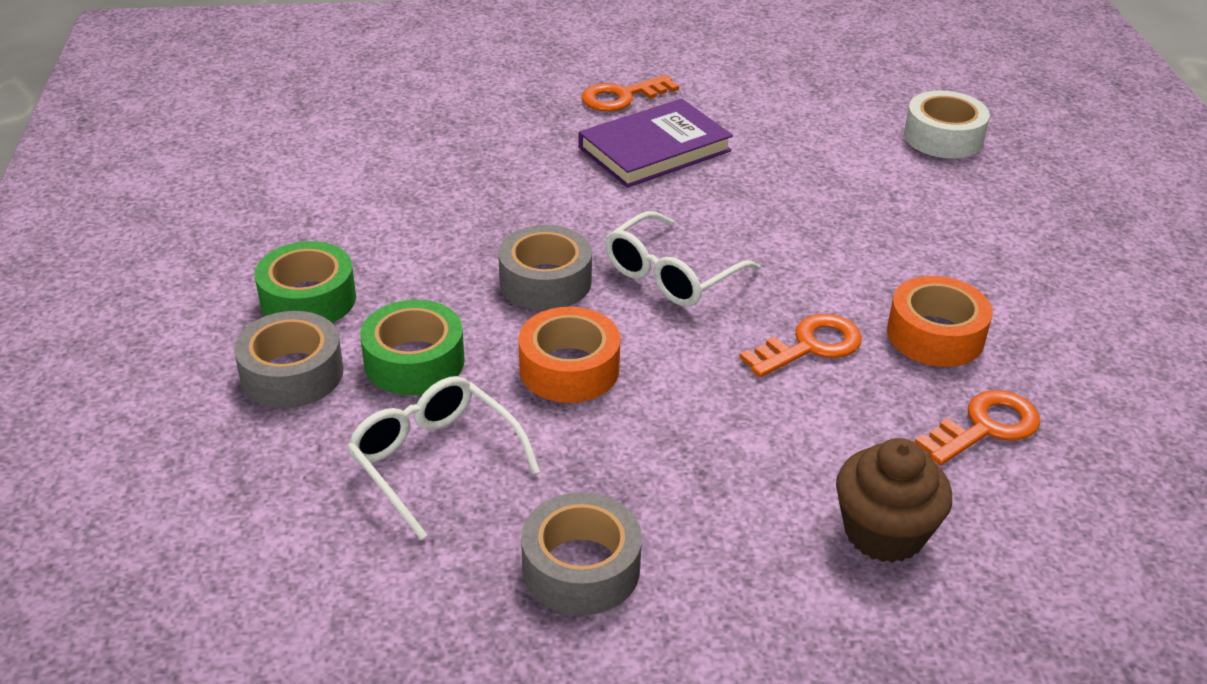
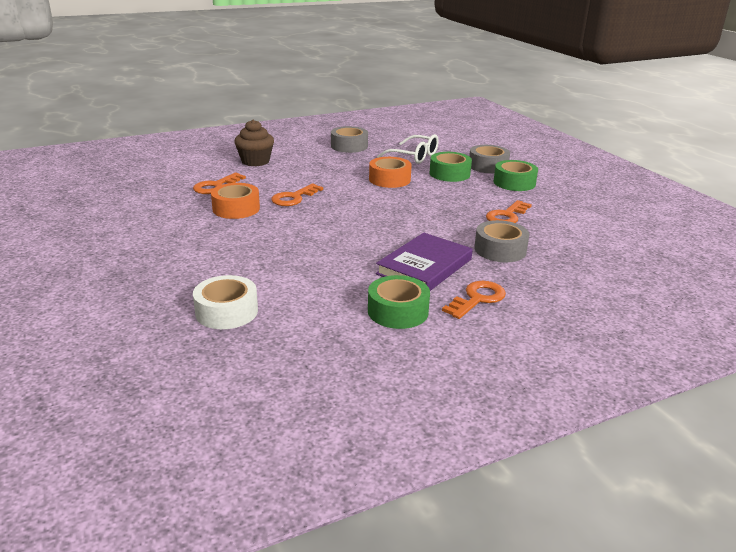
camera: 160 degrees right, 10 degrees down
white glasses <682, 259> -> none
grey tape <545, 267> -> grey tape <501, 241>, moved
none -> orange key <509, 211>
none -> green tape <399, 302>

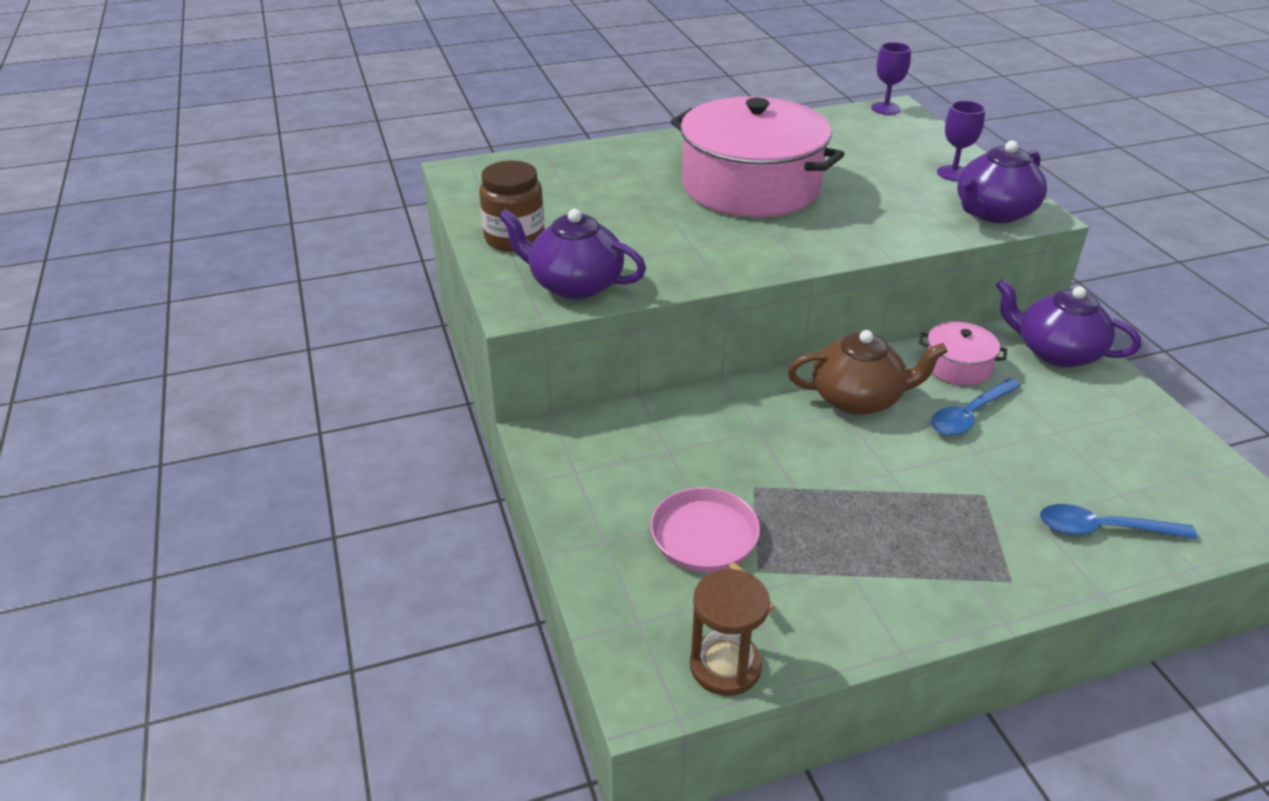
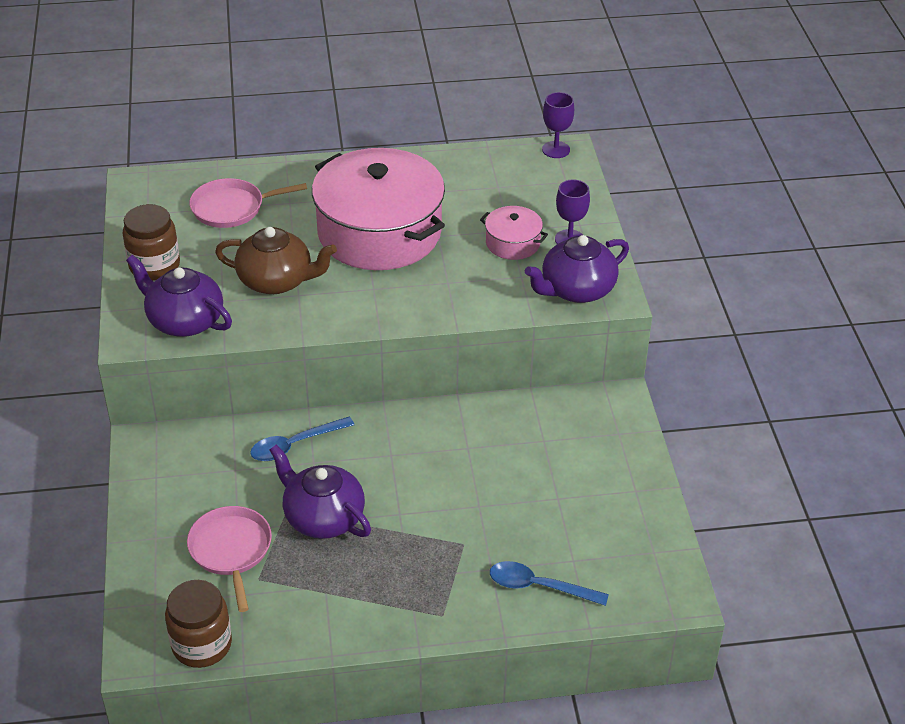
camera: 10 degrees right, 5 degrees up
purple teapot <1068, 323> -> purple teapot <320, 492>, moved
pink pot <963, 353> -> pink pot <514, 233>, moved
brown teapot <867, 372> -> brown teapot <276, 260>, moved
blue spoon <976, 407> -> blue spoon <302, 439>, moved
brown hourglass <730, 632> -> brown jar <198, 624>
none -> pink pan <248, 203>

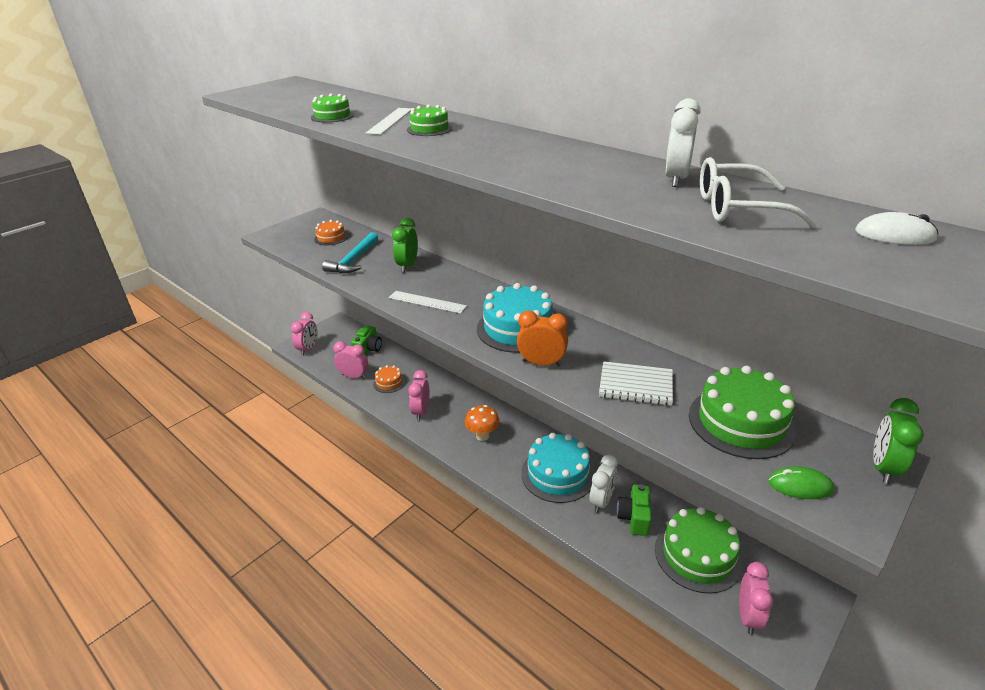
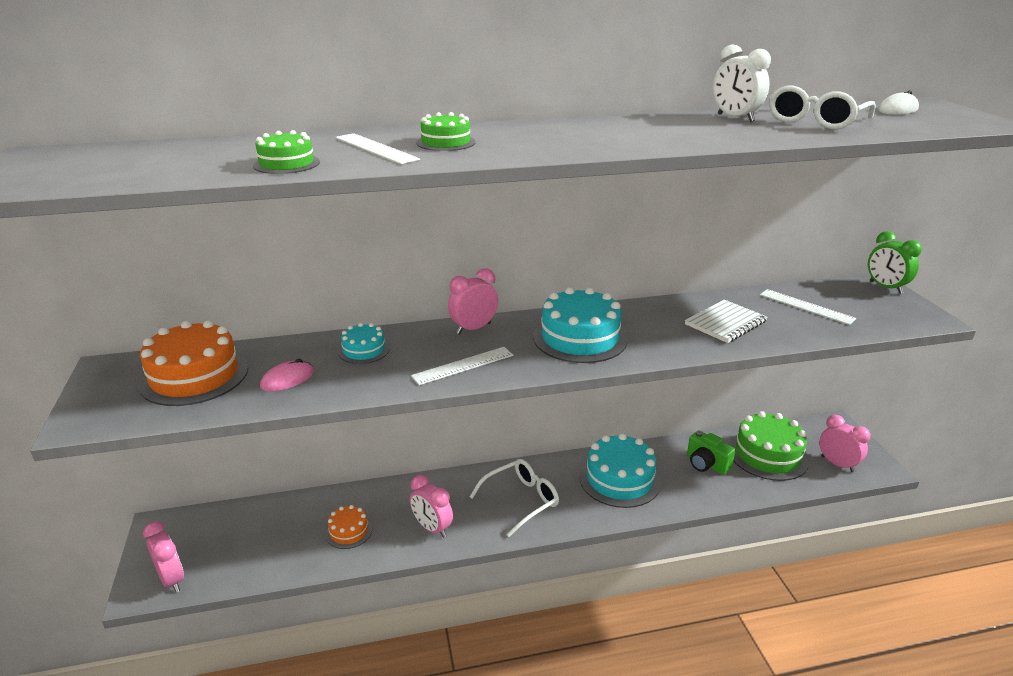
camera: 55 degrees left, 5 degrees down
green clock <405, 245> -> turquoise cake <363, 343>
orange cake <331, 232> -> orange cake <193, 363>, x1.92
turquoise hammer <350, 252> -> pink mouse <287, 375>
orange clock <542, 338> -> none
green camera <366, 340> -> none
pink clock <350, 360> -> pink clock <473, 301>, moved
green cake <743, 412> -> white ruler <808, 307>
orange mushroom <482, 423> -> white glasses <514, 498>
white clock <603, 483> -> none
green mouse <801, 482> -> none

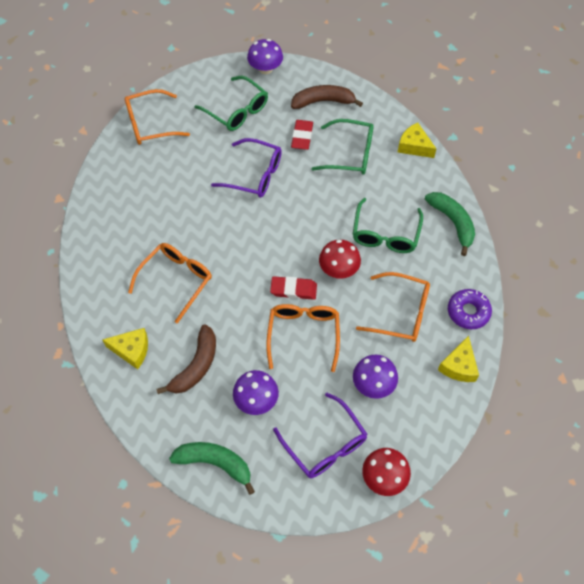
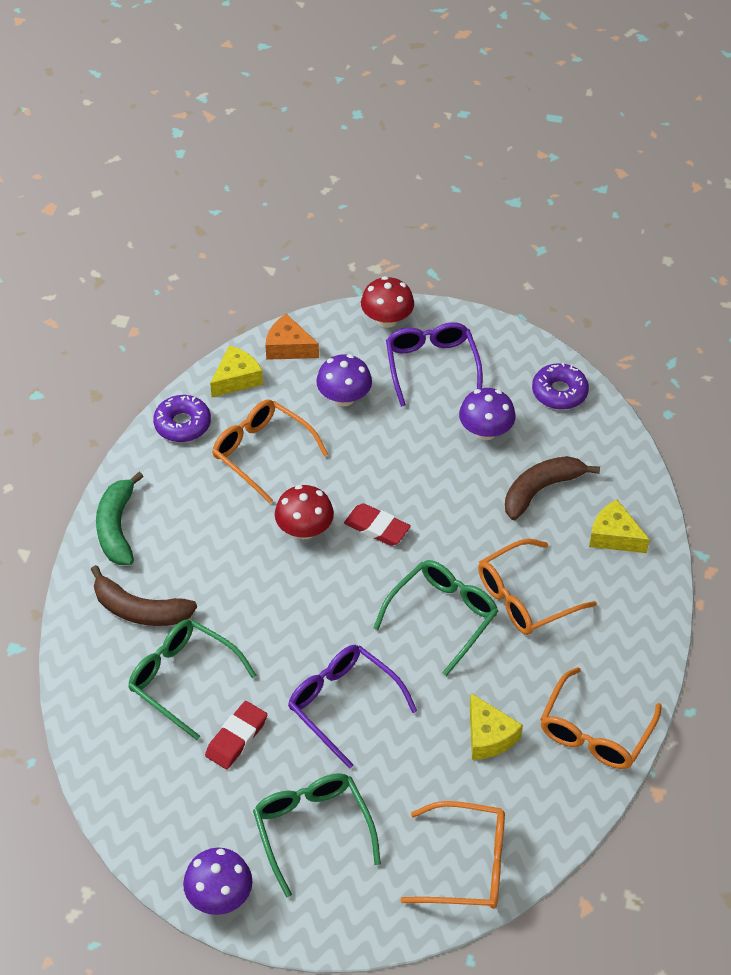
camera: 155 degrees left, 10 degrees down
brown banana <327, 97> -> brown banana <144, 595>, moved
yellow cheese <417, 140> -> yellow cheese <496, 726>, moved
green glasses <388, 225> -> green glasses <436, 618>, moved
orange glasses <303, 338> -> orange glasses <601, 718>, moved
green banana <212, 468> -> purple donut <560, 386>
none -> orange cheese <292, 337>

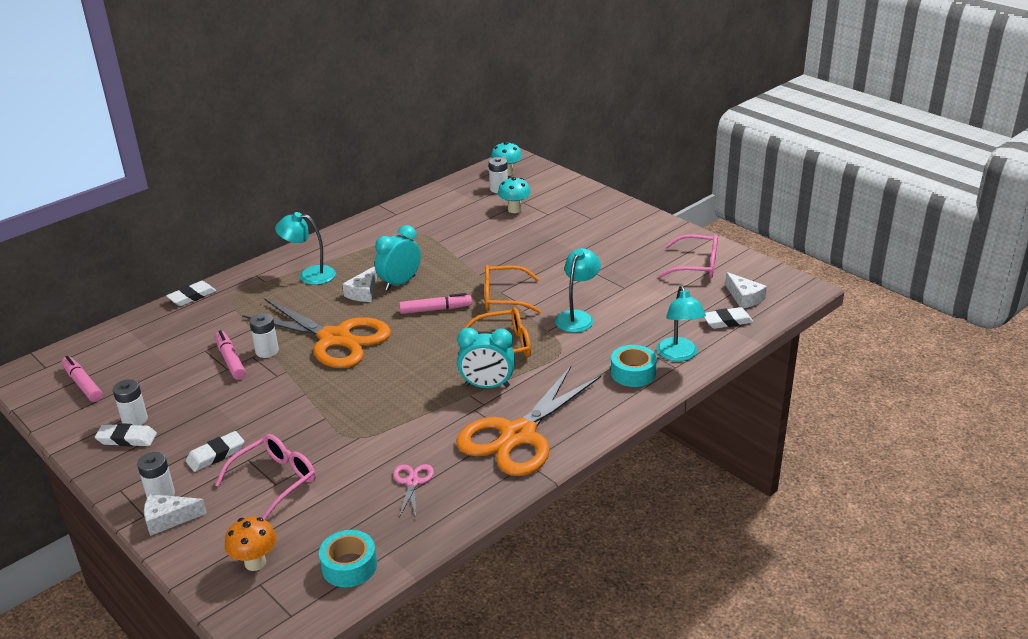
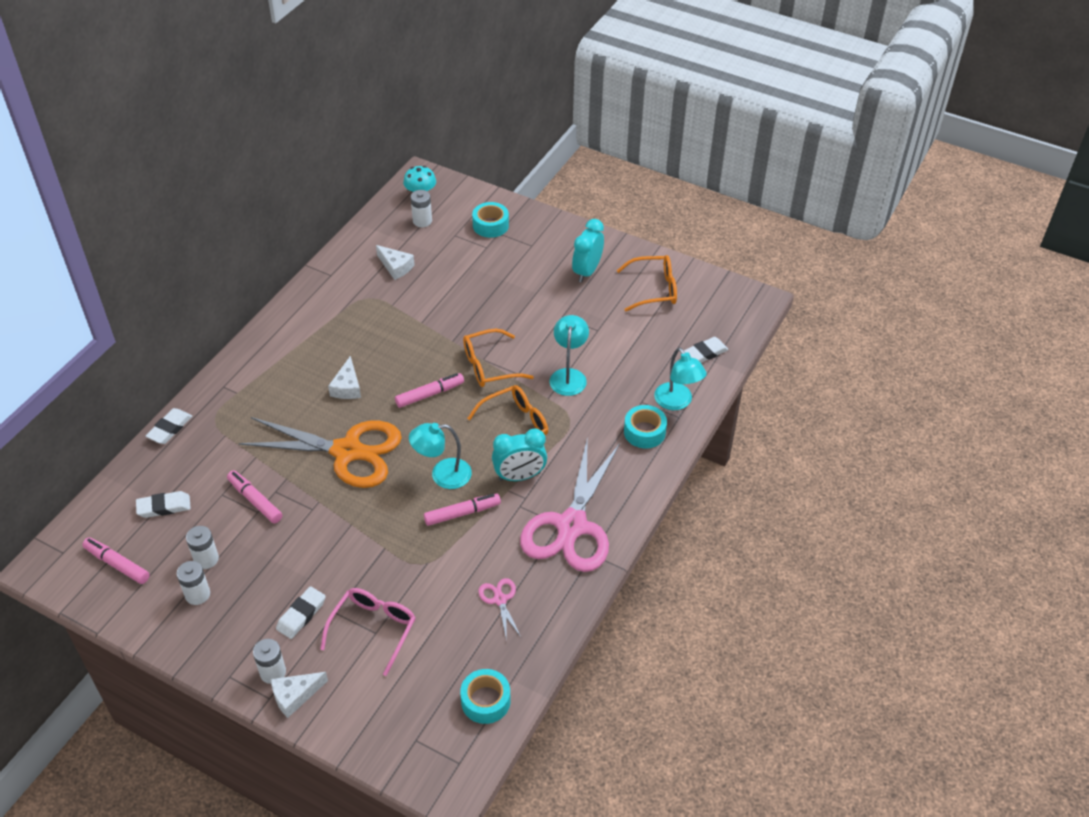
camera: 20 degrees left, 15 degrees up
turquoise mushroom <514, 195> -> none
turquoise lamp <305, 248> -> turquoise lamp <440, 456>, moved
turquoise clock <398, 257> -> turquoise clock <588, 250>, moved
pink glasses <688, 256> -> orange glasses <647, 283>
white cheese <746, 290> -> white cheese <395, 262>, moved
white battery <264, 335> -> white battery <202, 547>, moved
orange scissors <529, 421> -> pink scissors <570, 504>
white eraser <126, 435> -> white eraser <163, 504>, moved
orange mushroom <251, 544> -> none
none -> turquoise tape <490, 220>
none -> pink marker <462, 509>

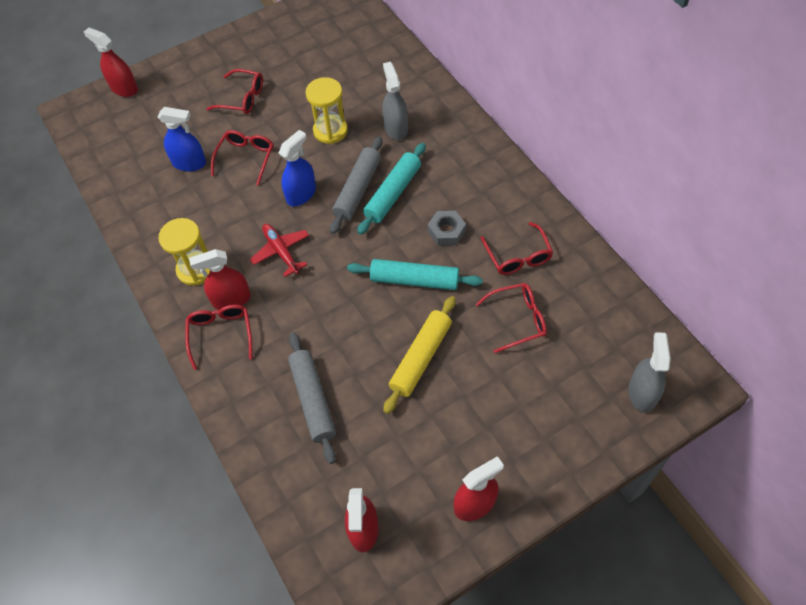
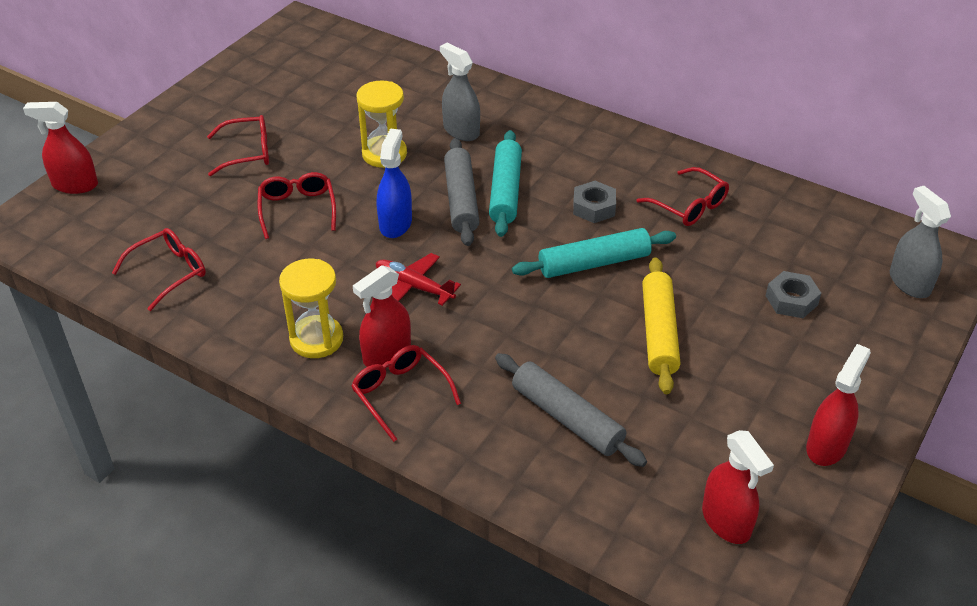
camera: 30 degrees left, 15 degrees down
blue spray bottle <182, 139> -> none
red glasses <511, 318> -> red glasses <159, 269>, moved
none -> grey nut <793, 294>

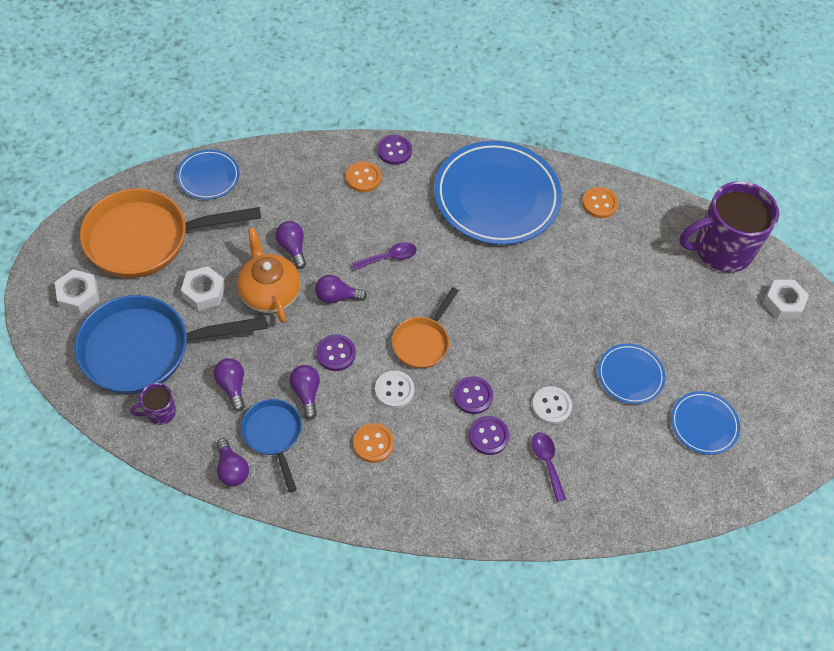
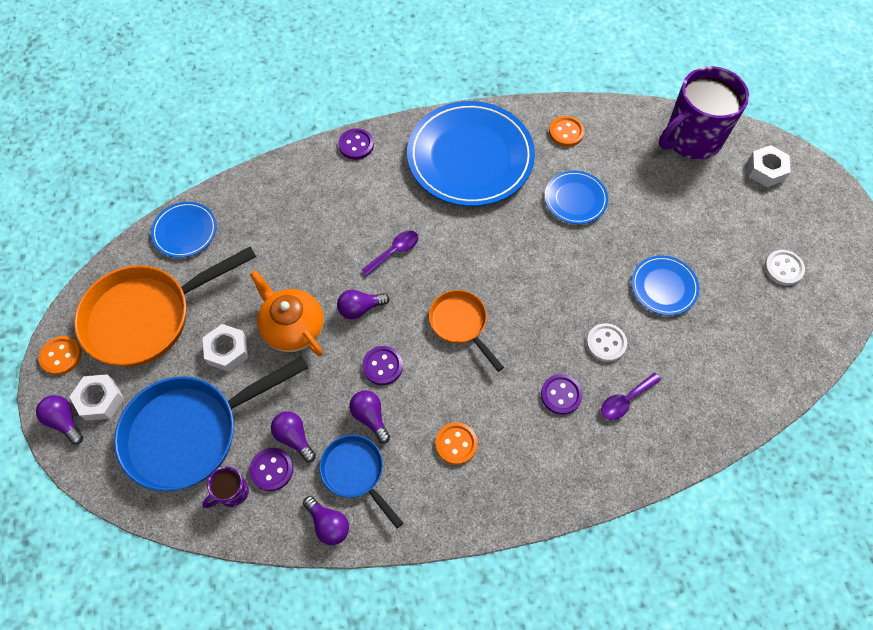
camera: 15 degrees left, 5 degrees up
orange button <363, 176> -> orange button <60, 355>, moved
purple light bulb <291, 245> -> purple light bulb <59, 420>, moved
orange pan <425, 328> -> orange pan <466, 331>, 135 degrees clockwise
white button <395, 389> -> white button <785, 267>, moved
purple button <473, 395> -> purple button <271, 469>, moved
blue plate <705, 423> -> blue plate <576, 197>, moved
purple spoon <548, 467> -> purple spoon <631, 396>, 90 degrees counterclockwise

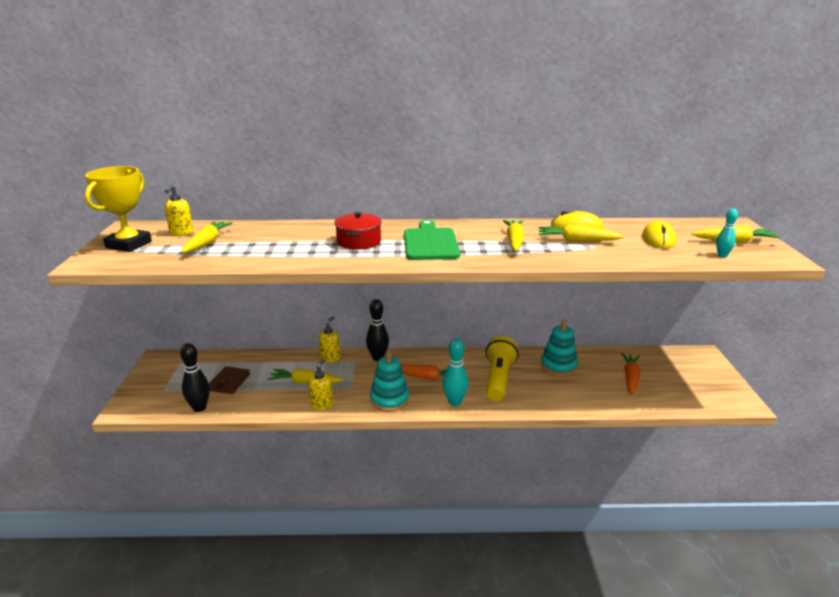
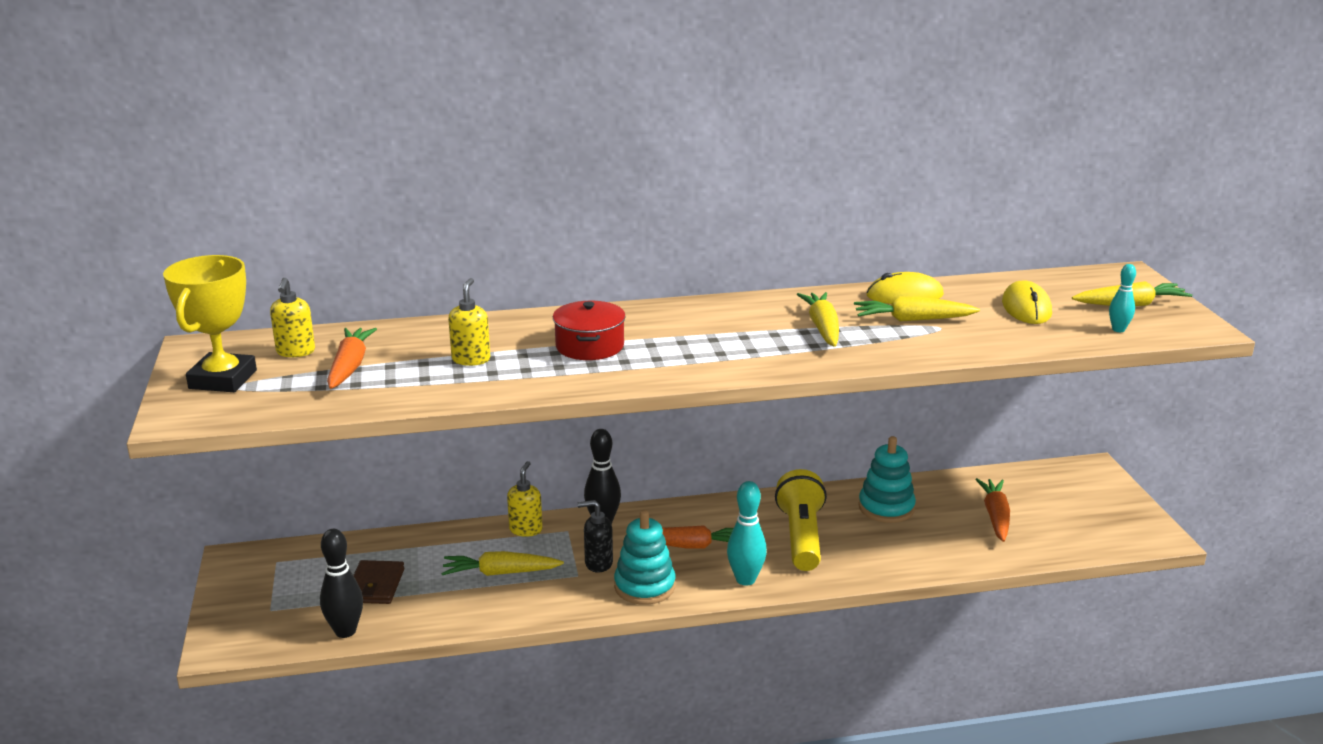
camera: 10 degrees left, 0 degrees up
green cutting board <432, 240> -> none
yellow carrot <207, 237> -> orange carrot <352, 358>
yellow soap dispenser <320, 384> -> yellow soap dispenser <469, 322>, moved
none -> black soap dispenser <595, 536>

